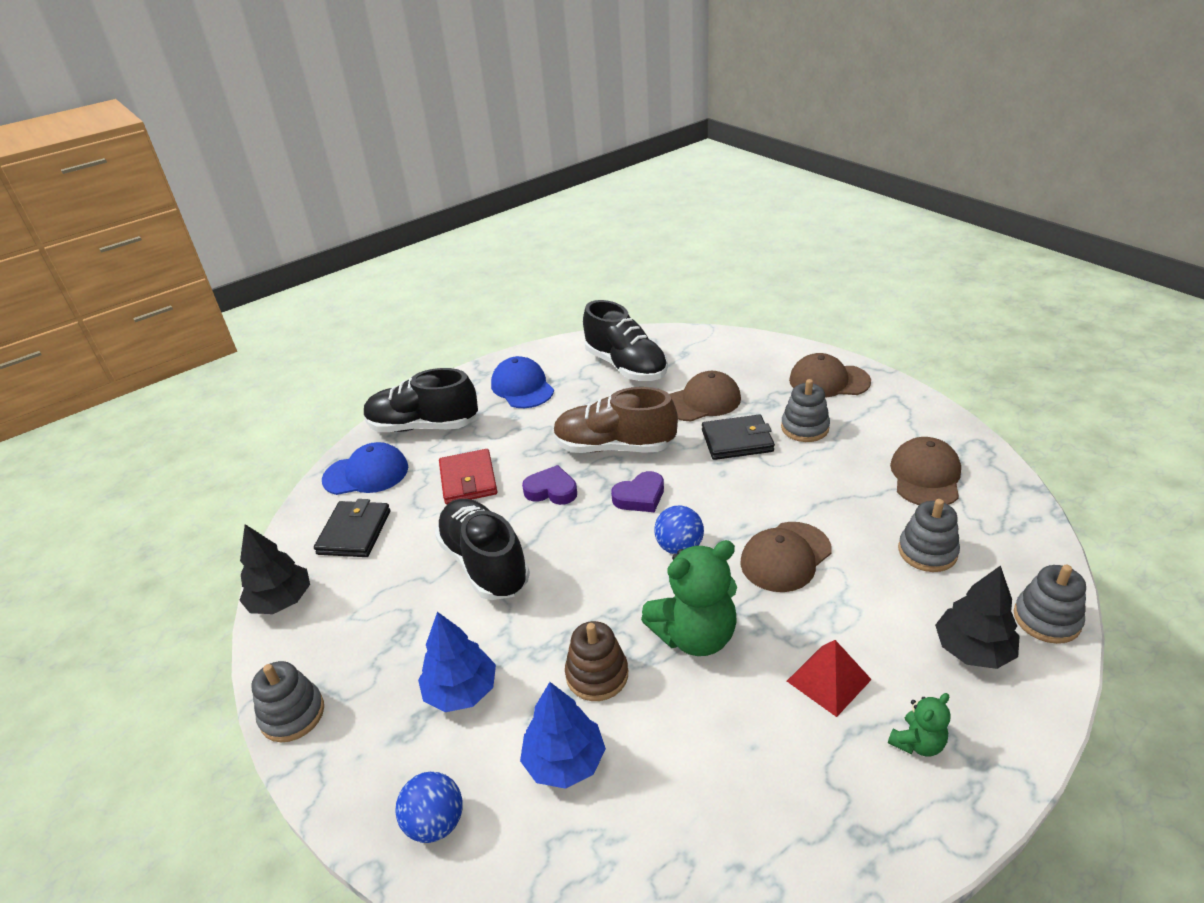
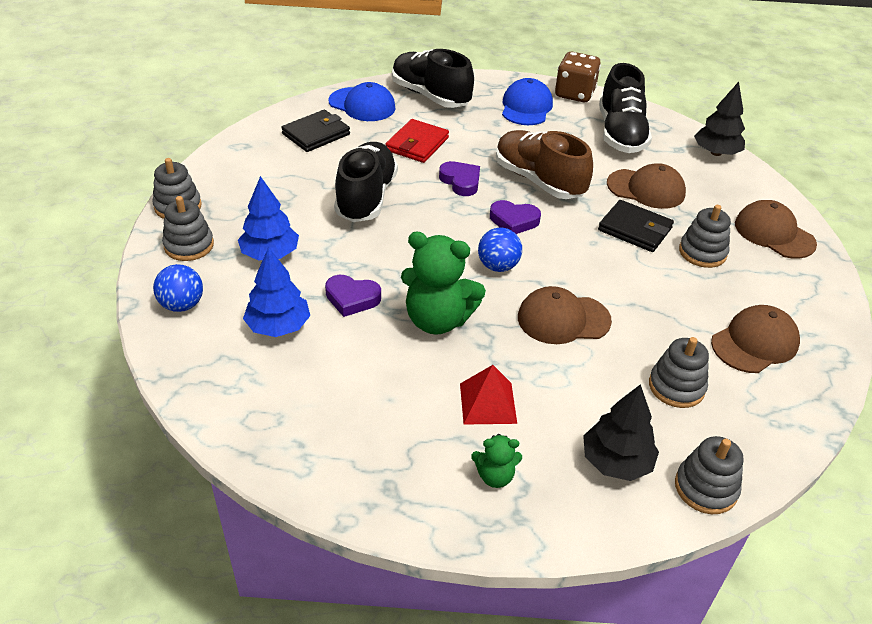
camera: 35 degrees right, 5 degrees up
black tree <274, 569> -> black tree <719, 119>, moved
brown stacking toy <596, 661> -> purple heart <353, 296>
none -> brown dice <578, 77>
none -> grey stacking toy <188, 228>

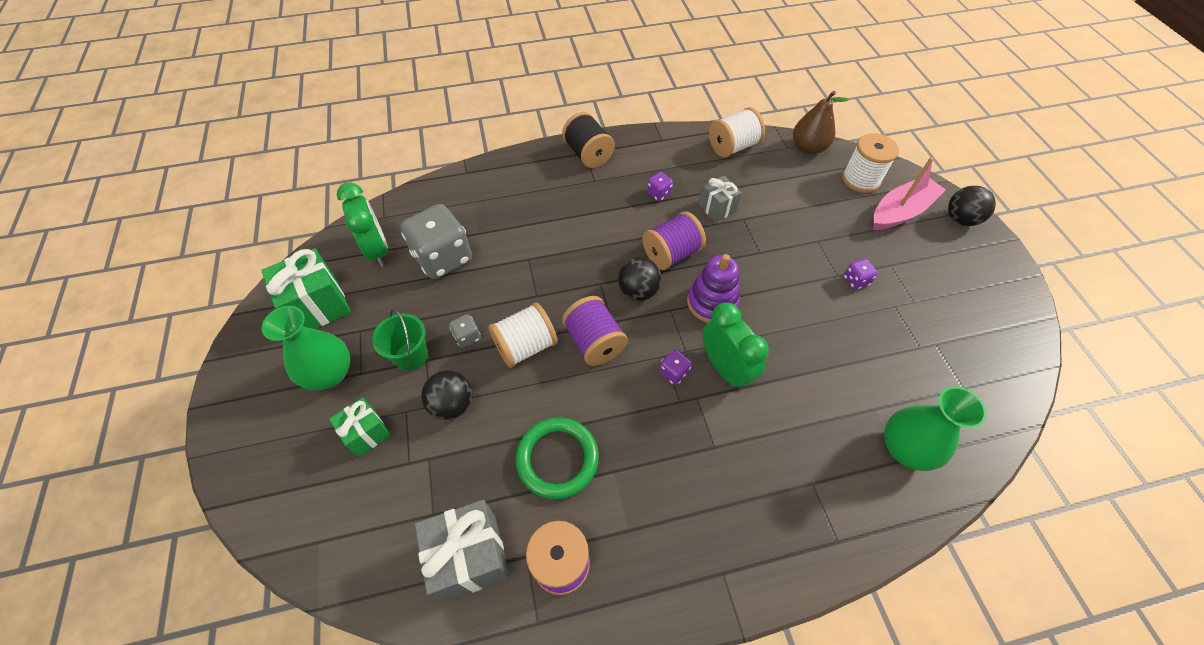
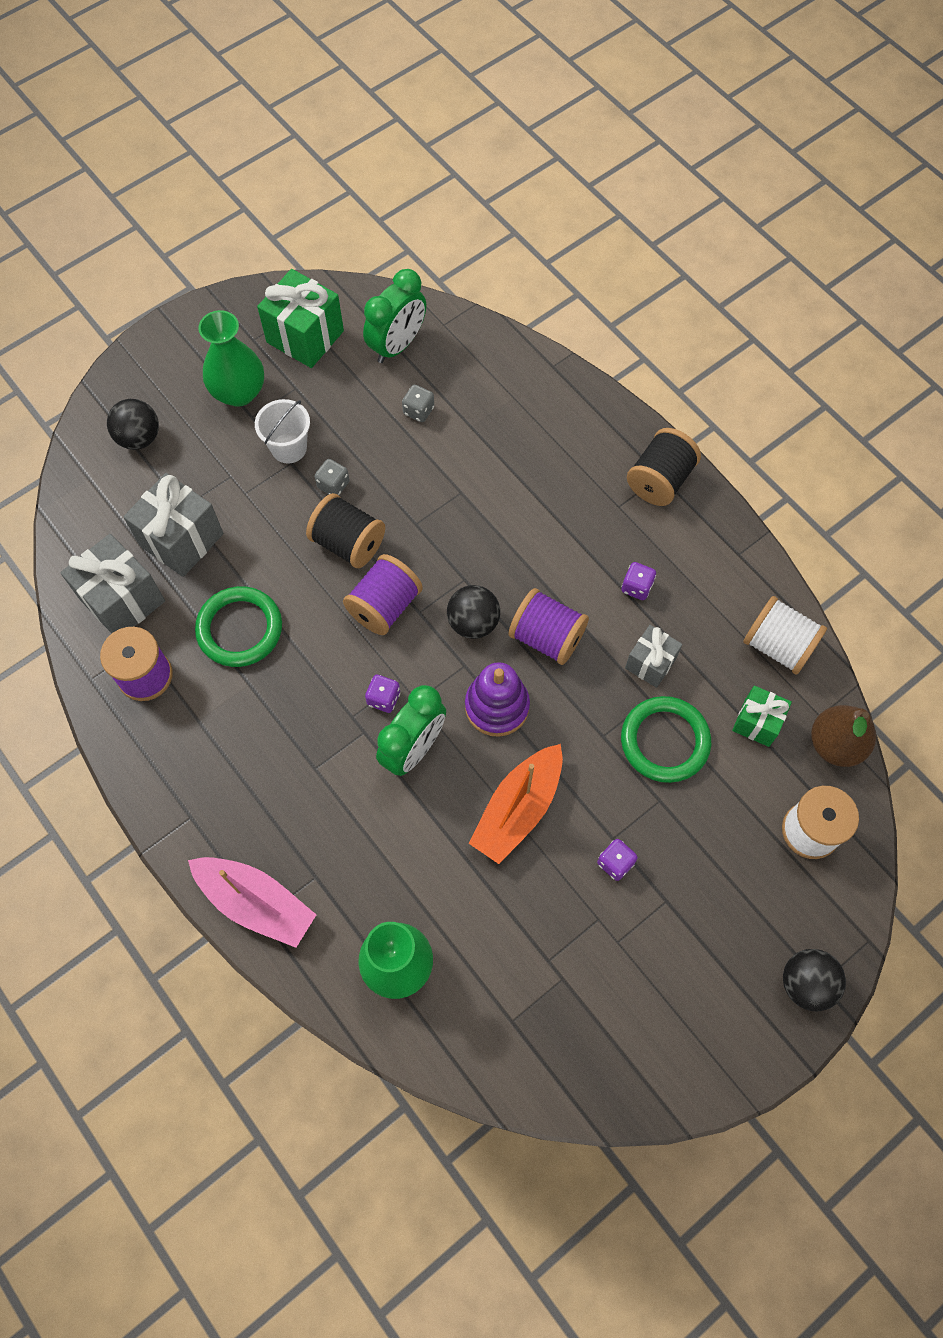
camera: 65 degrees right, 10 degrees up
pink boat <909, 193> -> pink boat <252, 902>, moved
grey dice <436, 241> -> grey dice <418, 403>, x0.43
white spool <523, 335> -> black spool <345, 530>
green bucket <400, 340> -> white bucket <282, 431>
black ball <446, 395> -> black ball <133, 424>, moved
green gift <360, 427> -> green gift <762, 716>, moved
none -> grey gift <173, 525>
none -> green ring <666, 739>
none -> orange boat <516, 804>

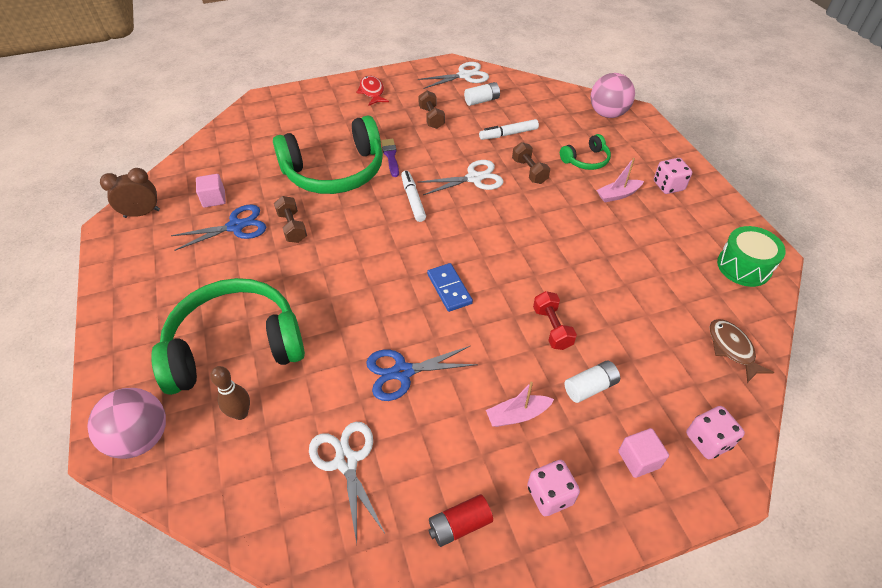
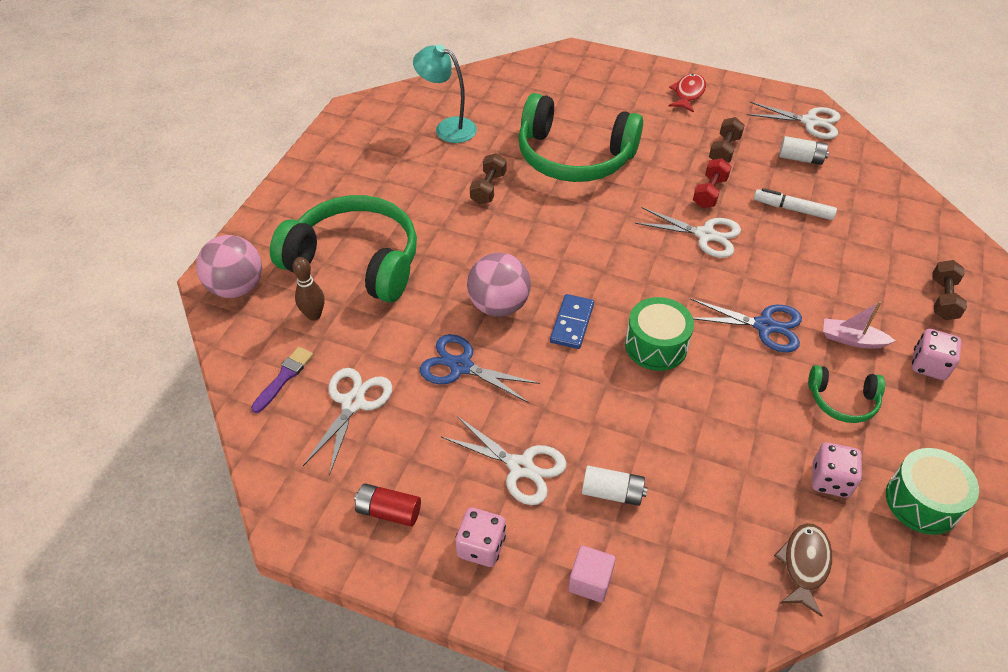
camera: 40 degrees right, 0 degrees up
pink ball <612, 95> -> pink ball <499, 285>, moved
green headphones <585, 152> -> green headphones <846, 394>, moved
purple brush <390, 158> -> purple brush <282, 380>, moved
brown dumbbell <531, 163> -> brown dumbbell <949, 290>, moved
brown clock <130, 193> -> none
white marker <413, 196> -> none
pink cube <211, 191> -> turquoise lamp <445, 94>
blue scissors <218, 228> -> blue scissors <746, 325>, moved
red dumbbell <555, 320> -> red dumbbell <712, 183>, moved
pink boat <520, 404> -> white scissors <504, 460>
pink dice <715, 432> -> pink dice <837, 470>, moved
none -> green drum <659, 334>

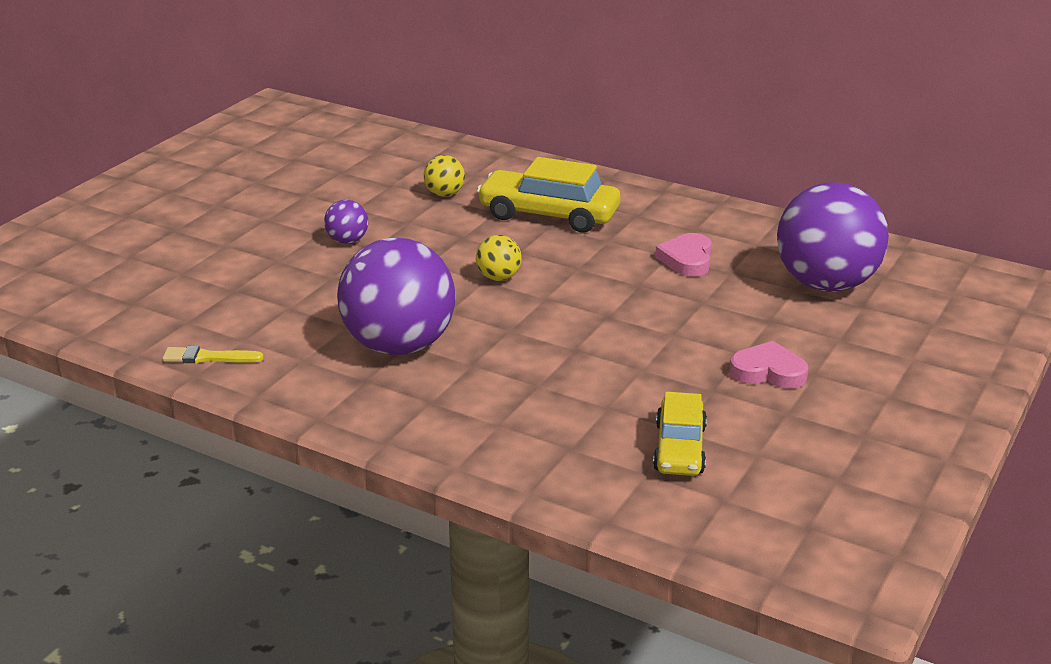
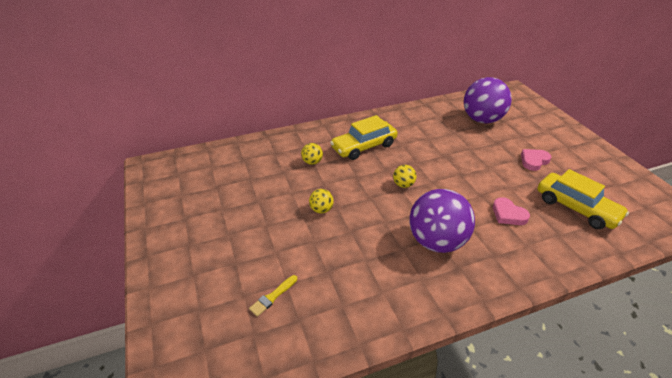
camera: 50 degrees left, 10 degrees up
purple ball <346, 222> -> yellow ball <321, 201>
pink heart <683, 255> -> pink heart <511, 211>, moved
yellow brush <213, 354> -> yellow brush <273, 296>, moved
yellow car <680, 434> -> yellow car <583, 199>, x1.54

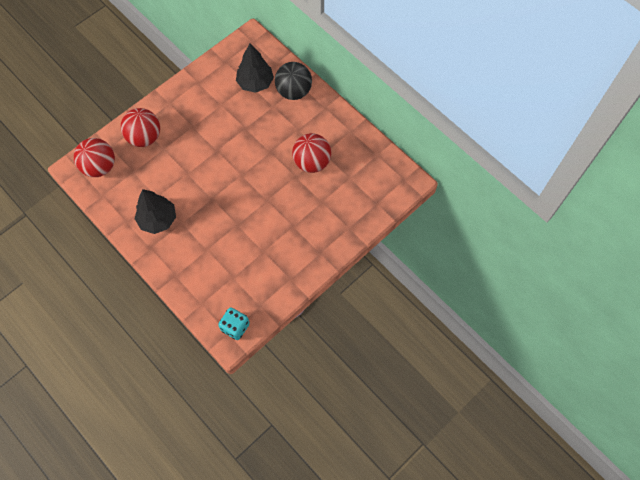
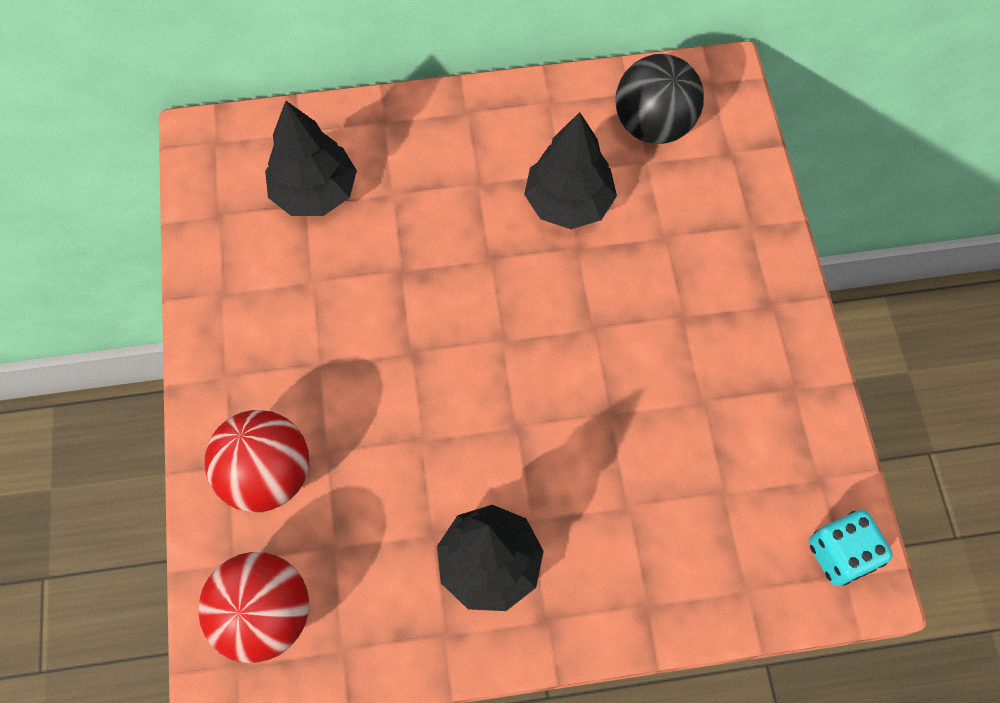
camera: 55 degrees left, 0 degrees up
black ball <293, 81> -> black ball <659, 99>, moved
red ball <311, 153> -> black tree <570, 170>

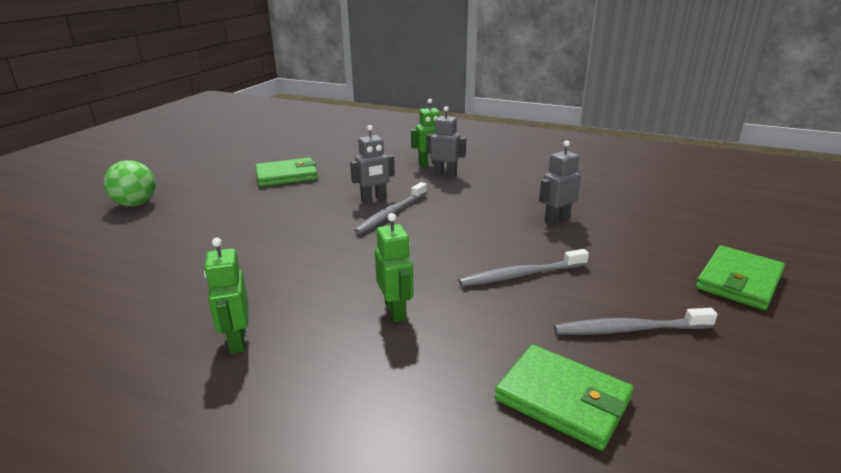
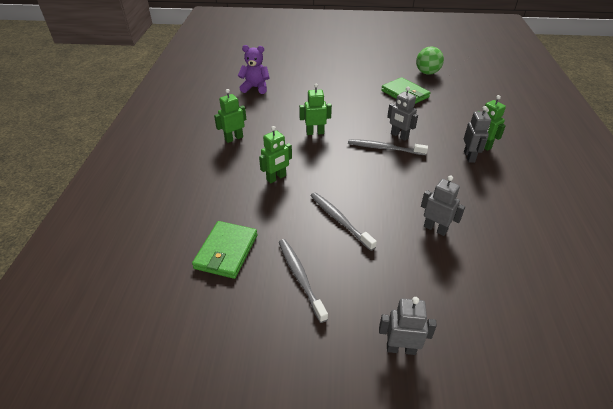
camera: 70 degrees right, 15 degrees up
green ball <130, 183> -> green ball <430, 61>, moved
green wallet <740, 277> -> grey robot <408, 326>
none -> purple teddy bear <253, 69>
none -> green robot <315, 109>

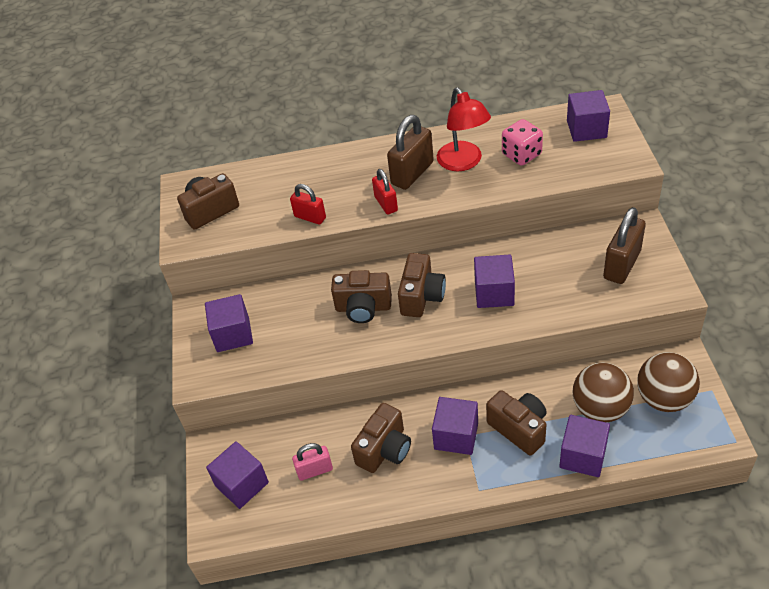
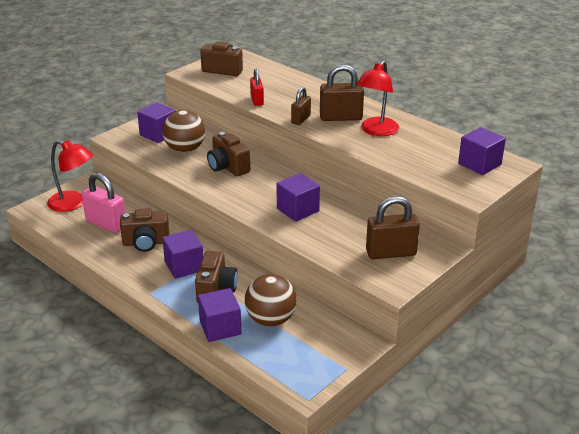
camera: 45 degrees right, 15 degrees down
pink dice <522, 142> -> none
red padlock <385, 192> -> brown padlock <301, 106>
brown camera <422, 285> -> none
brown ball <668, 382> -> brown ball <183, 131>, moved
purple cube <237, 475> -> red lamp <70, 176>
pink padlock <312, 462> -> pink padlock <103, 203>, x1.63

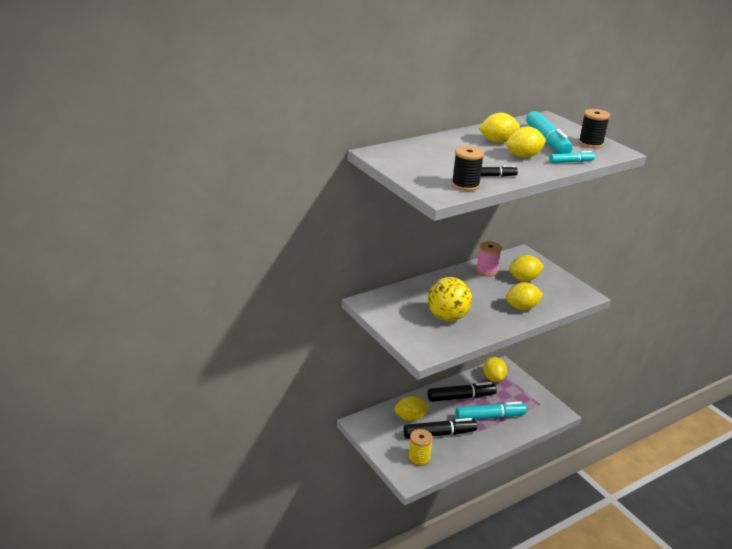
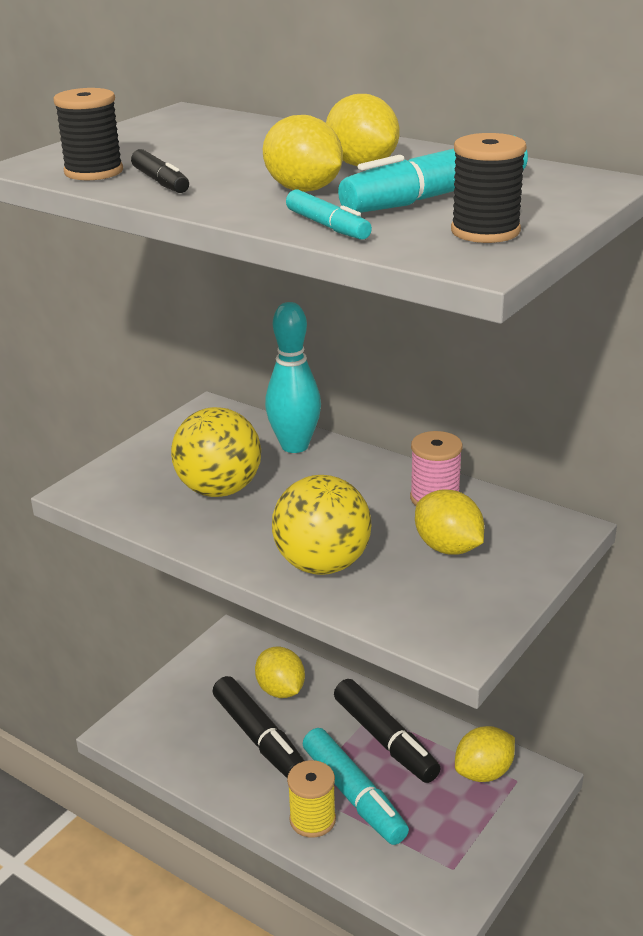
camera: 70 degrees right, 0 degrees up
yellow lemon <524, 296> -> yellow ball <321, 525>
yellow spool <420, 447> -> yellow spool <311, 799>, moved
none -> turquoise bowling pin <293, 377>

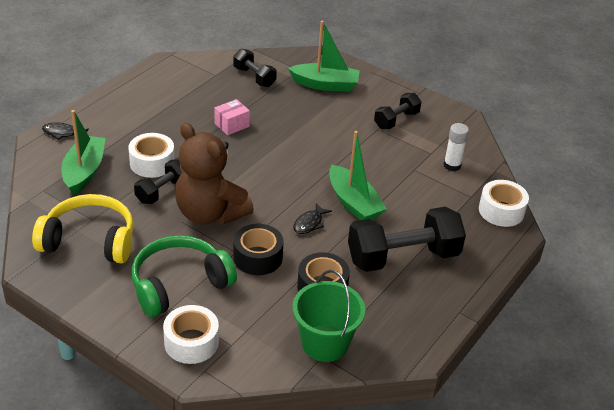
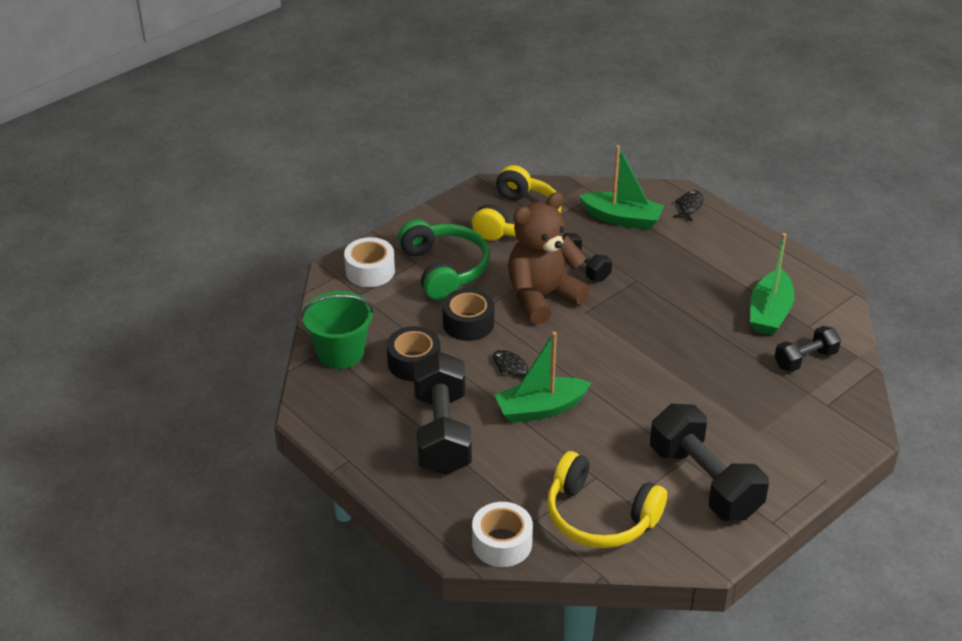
camera: 105 degrees right, 0 degrees up
green boat <324, 56> -> green boat <772, 284>, moved
black dumbbell <398, 111> -> black dumbbell <709, 462>, x1.84
pink box <232, 117> -> none
white glue stick <456, 147> -> yellow headphones <607, 499>
white tape <151, 155> -> none

